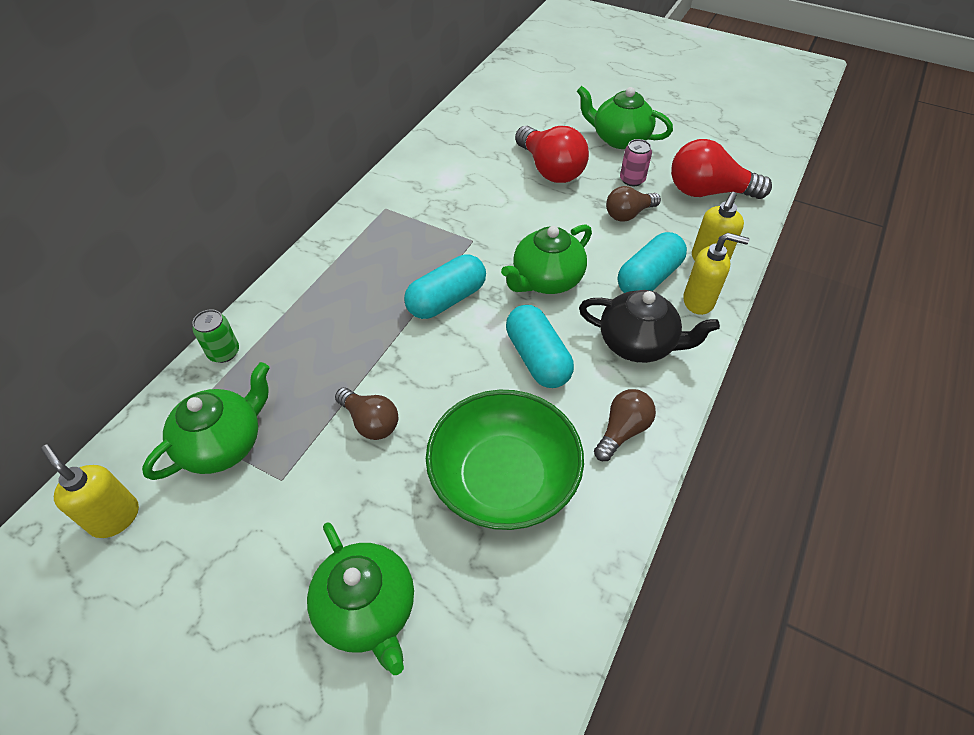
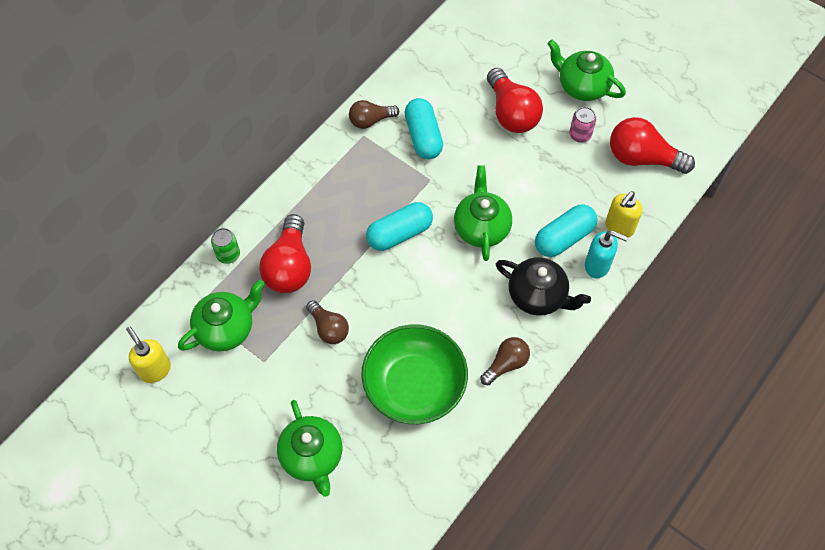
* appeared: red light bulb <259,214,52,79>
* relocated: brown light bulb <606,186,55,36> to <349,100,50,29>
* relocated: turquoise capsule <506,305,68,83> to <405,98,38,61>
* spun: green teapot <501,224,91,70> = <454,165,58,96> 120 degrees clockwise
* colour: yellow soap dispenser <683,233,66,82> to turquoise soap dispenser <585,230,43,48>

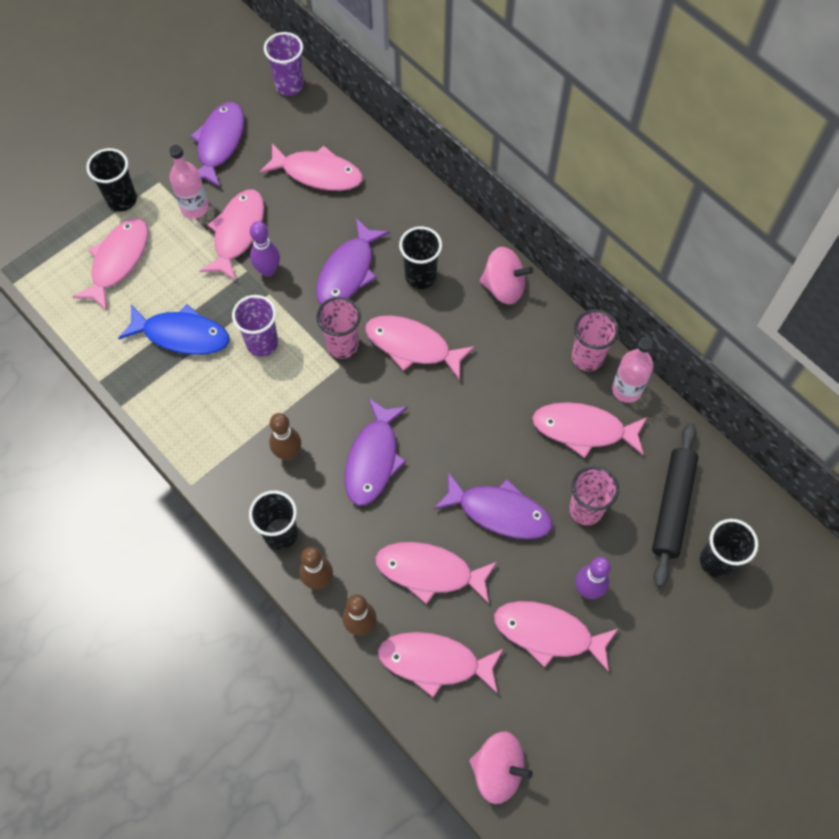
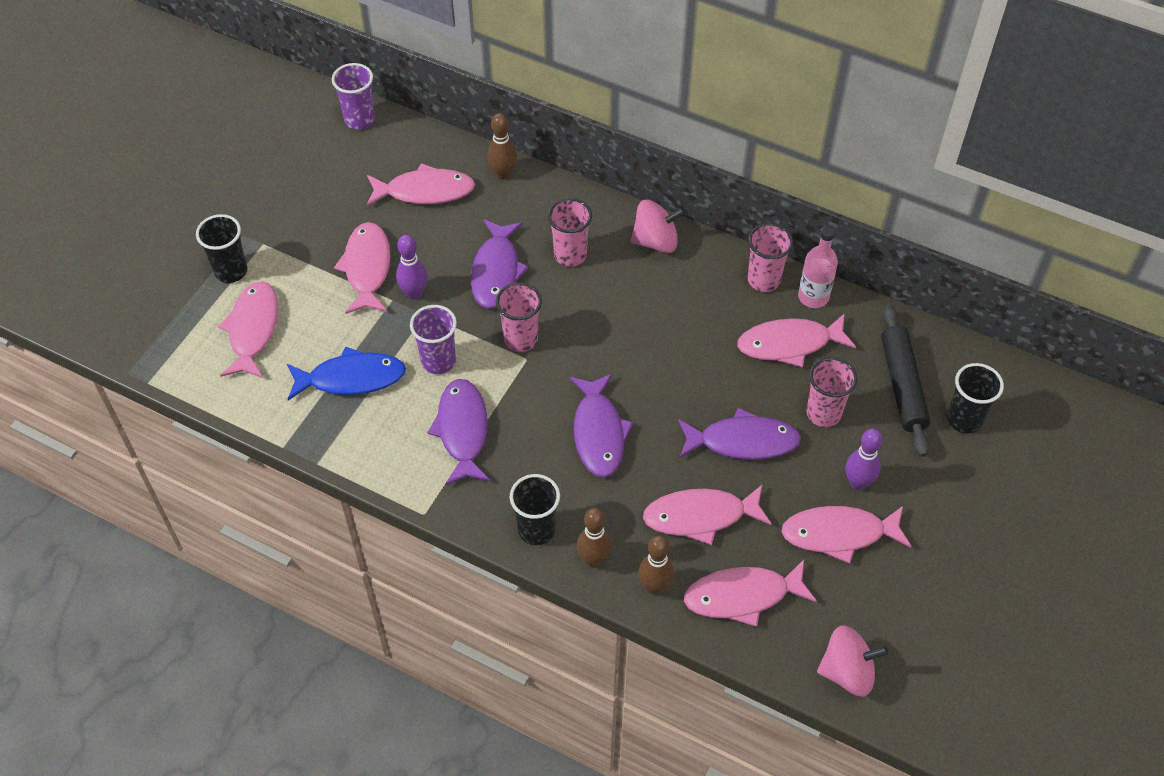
* relocated: purple fish <190,102,54,86> to <428,379,62,106>
* relocated: brown bowling pin <269,413,32,47> to <487,113,30,66>
* colour: black cup <399,226,43,63> to pink cup <548,198,44,69>
* missing: pink bottle <169,145,40,74>
* missing: pink fish <365,315,110,65>

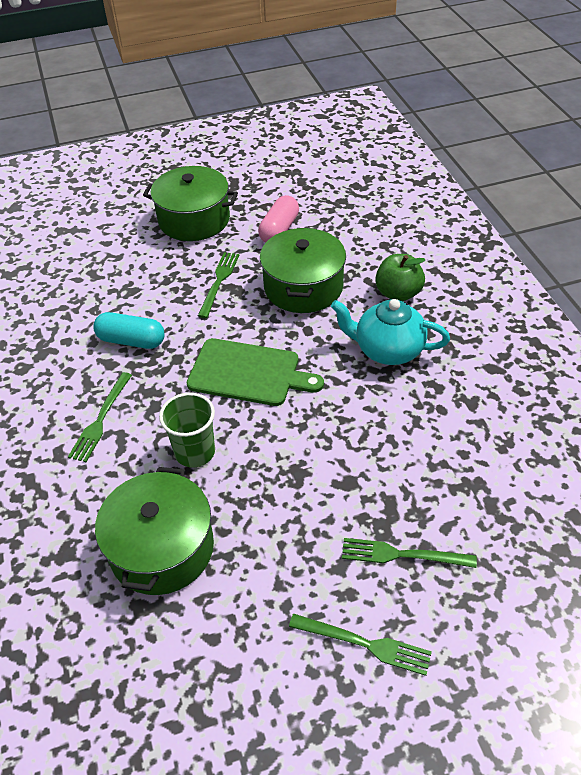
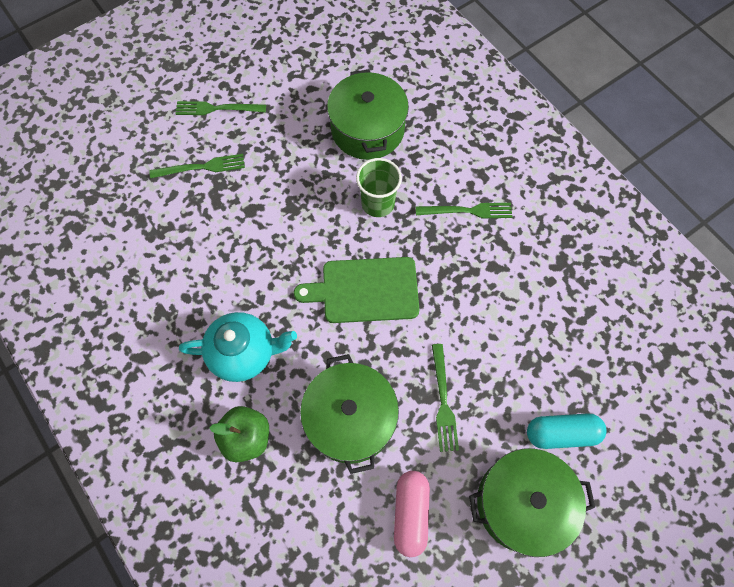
* spun: green fork <68,372,64,90> = <416,203,96,15> 90 degrees clockwise
* relocated: turquoise capsule <94,312,71,37> to <527,413,80,36>

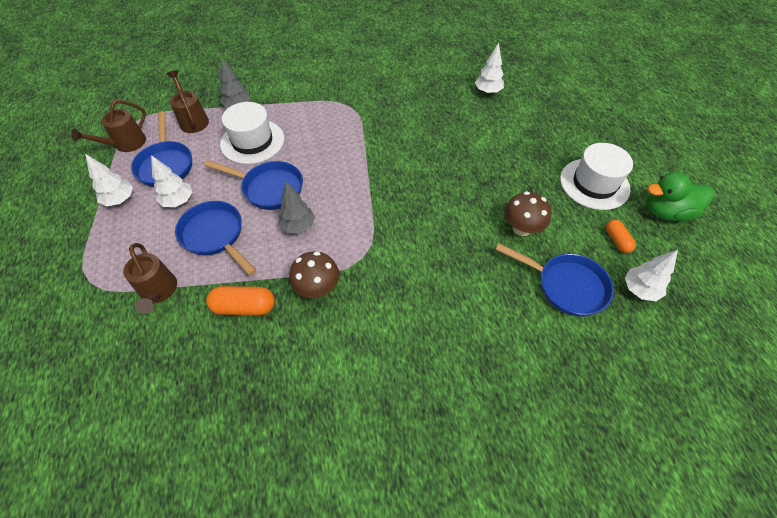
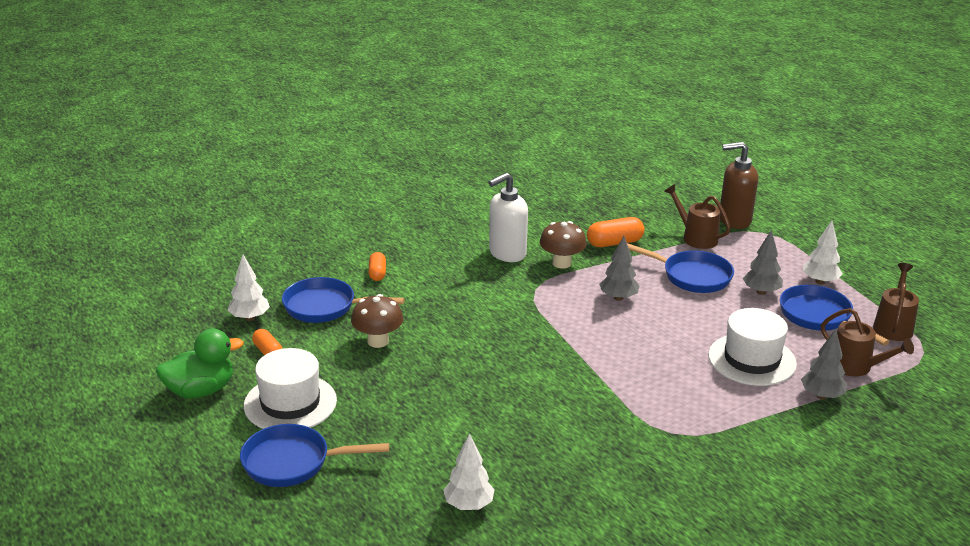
* relocated: blue pan <204,160,99,50> to <240,424,149,63>
* appeared: orange capsule <368,252,18,29>
* appeared: white soap dispenser <489,173,39,89>
* appeared: brown soap dispenser <720,142,38,87>
* colour: white tree <151,155,41,52> to grey tree <743,230,40,65>

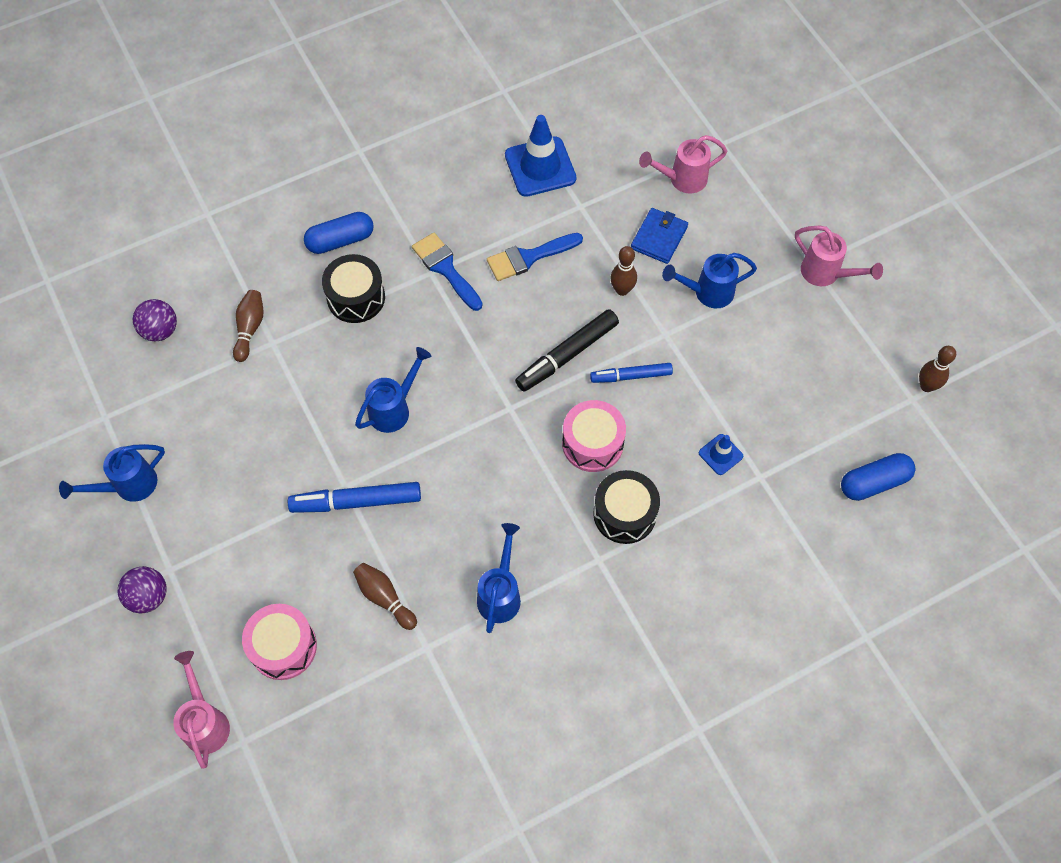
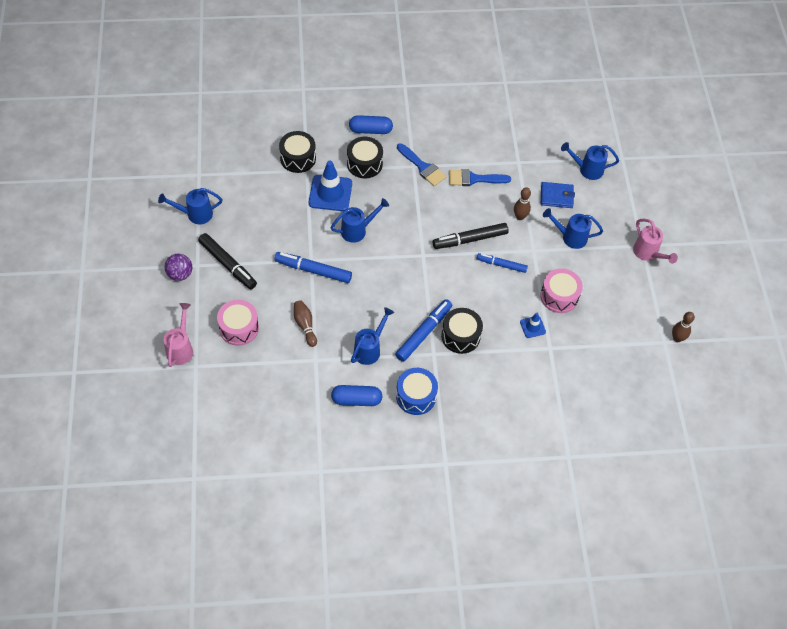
* appeared: black marker <198,233,59,56>
* exchanged: brown bowling pin <233,290,30,72> to black drum <279,131,37,42>
* relocated: blue traffic cone <505,115,71,82> to <309,161,43,50>
* relocated: blue capsule <841,453,75,48> to <331,385,51,21>
* appeared: blue marker <395,299,57,63>
* appeared: blue drum <396,368,42,47>
* spun: blue brush <412,233,71,78> = <397,143,50,43> 150 degrees clockwise
* relocated: pink drum <562,400,64,72> to <540,268,43,45>
* spun: blue wallet <631,208,57,56> = <541,182,34,26> 45 degrees clockwise
* colour: pink watering can <639,135,88,58> to blue watering can <561,142,58,38>
* missing: purple ball <133,299,44,42>

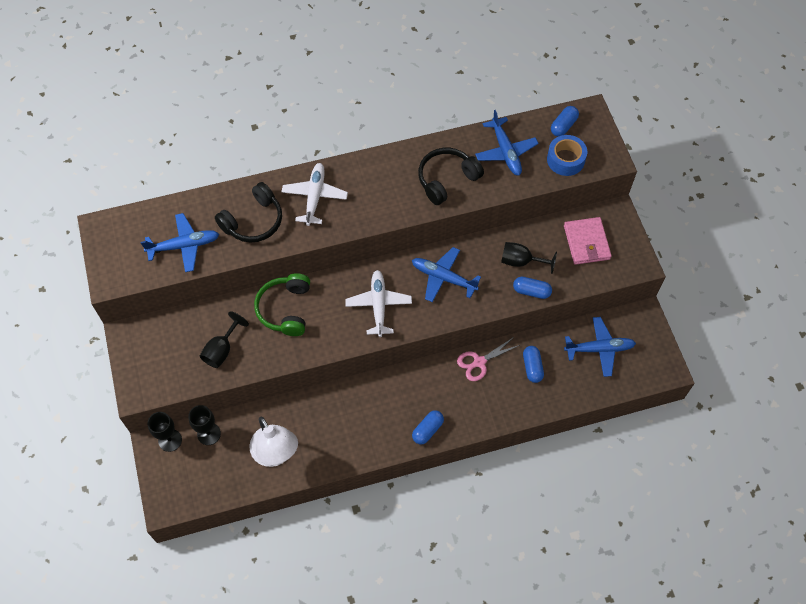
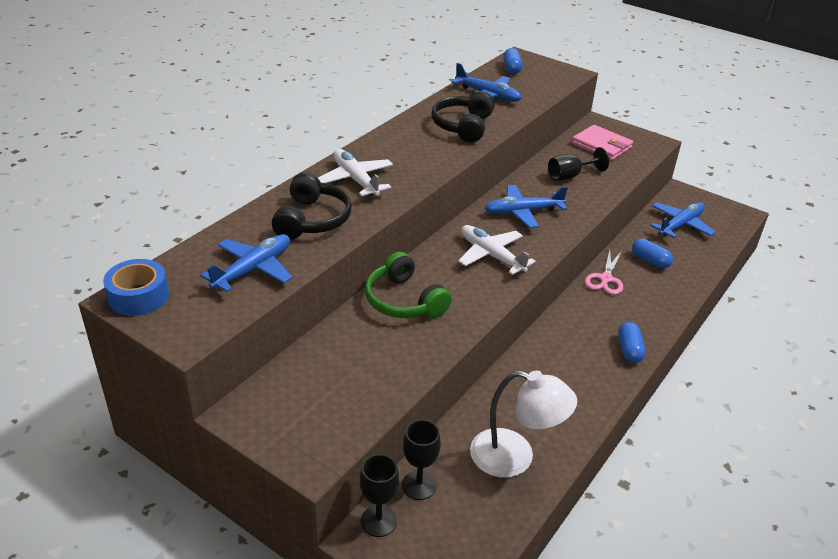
* relocated: blue tape <547,135,40,41> to <103,259,66,57>
* missing: black goblet <200,311,49,57>
* missing: blue capsule <513,277,39,22>

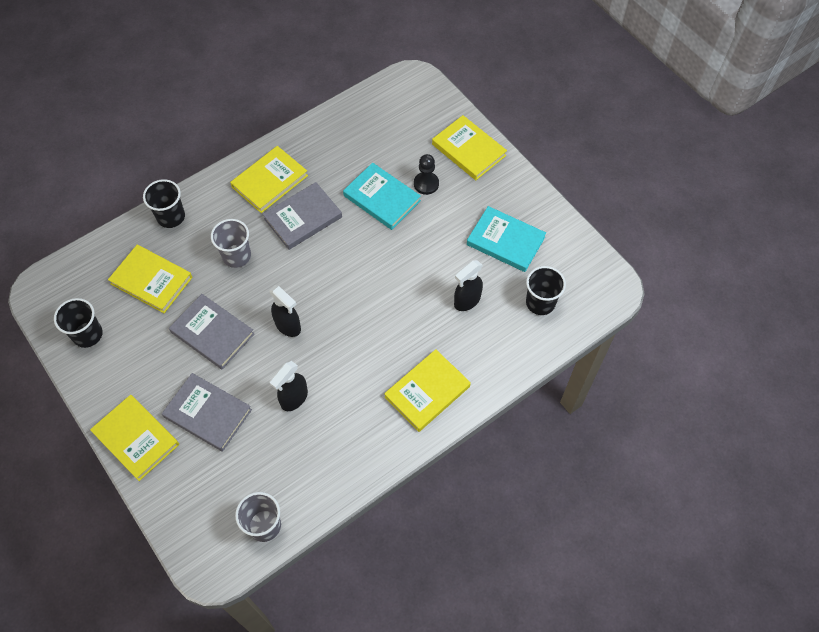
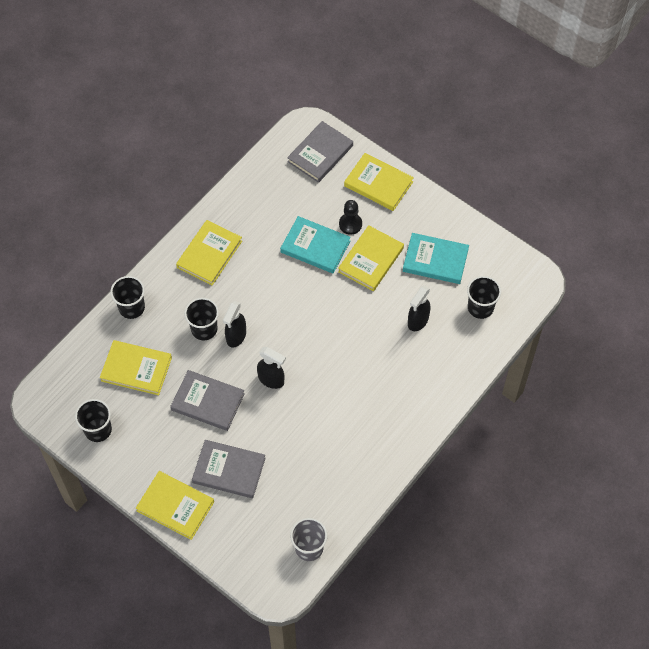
* colour: grey cup <211,219,40,49> to black cup <184,297,35,43>
* relocated: black spray bottle <269,361,39,50> to <223,301,23,47>
* relocated: grey book <263,182,79,68> to <287,121,66,62>
* relocated: yellow book <384,349,87,83> to <338,225,66,66>

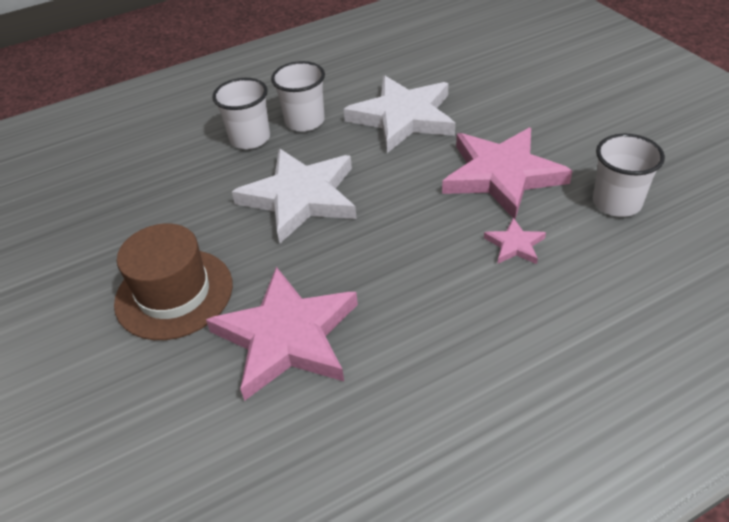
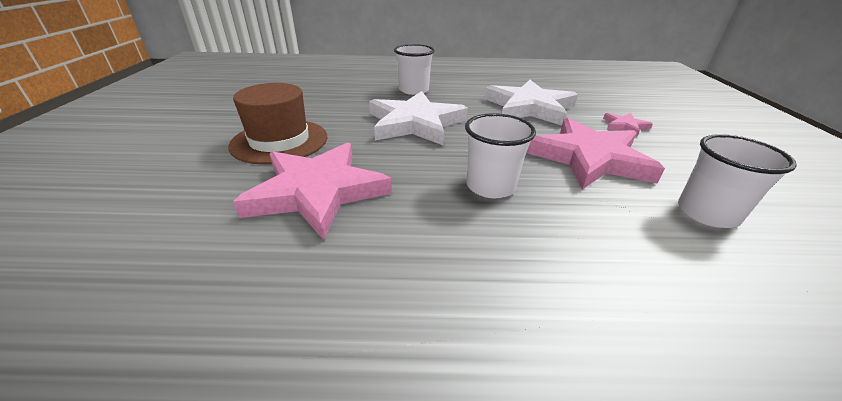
* relocated: white cup <271,61,54,71> to <465,113,71,85>
* relocated: pink star <484,218,62,46> to <603,113,49,23>

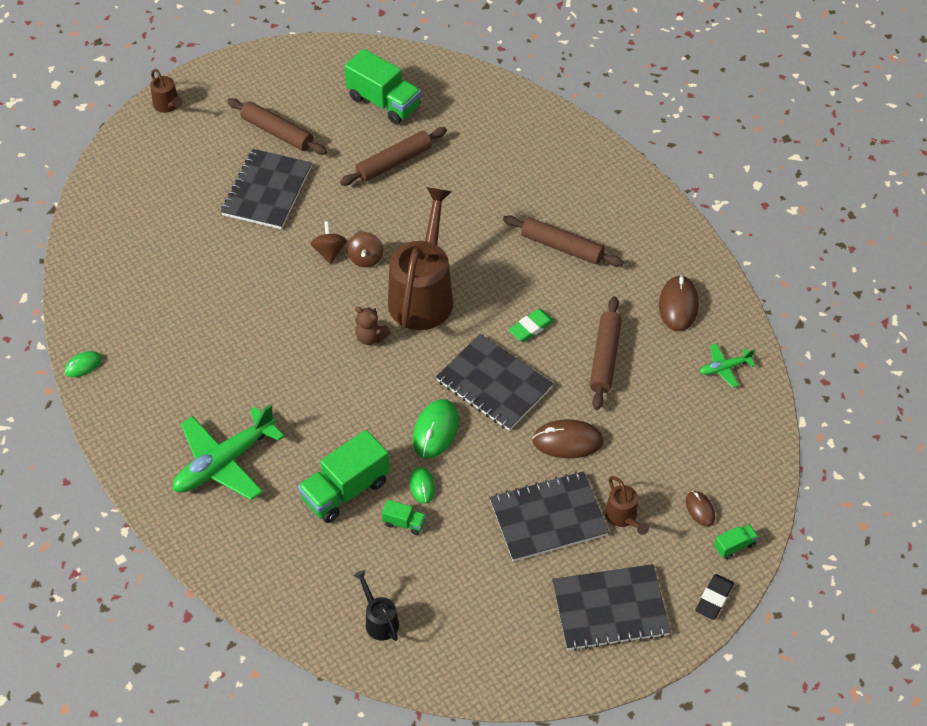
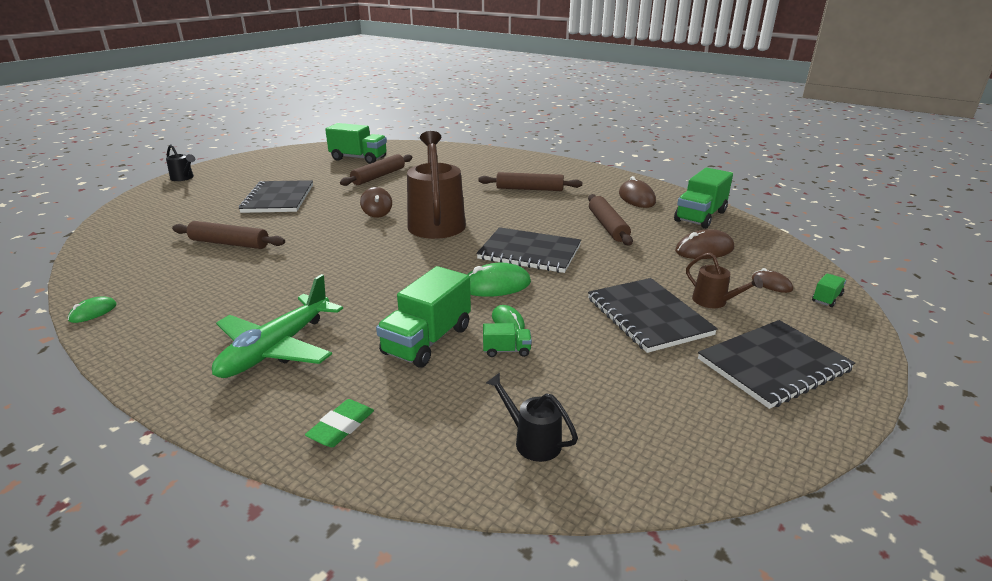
* colour: brown watering can <150,69,33,44> to black watering can <166,144,29,37>
* relocated: brown rolling pin <227,98,100,57> to <172,221,113,28>
* relocated: green eraser <508,309,46,33> to <305,399,69,48>
* spun: green mouse <413,399,46,59> = <467,263,64,34> 75 degrees clockwise
* spun: black notebook <490,471,119,91> = <588,278,130,75> 75 degrees counterclockwise
* exchanged: green plane <700,344,55,44> to green truck <674,167,59,62>
* relocated: brown mouse <532,419,71,39> to <675,229,59,30>
* missing: brown spinning top <311,221,36,43>
* missing: brown teddy bear <355,307,36,38>
* missing: black eraser <695,574,39,46>

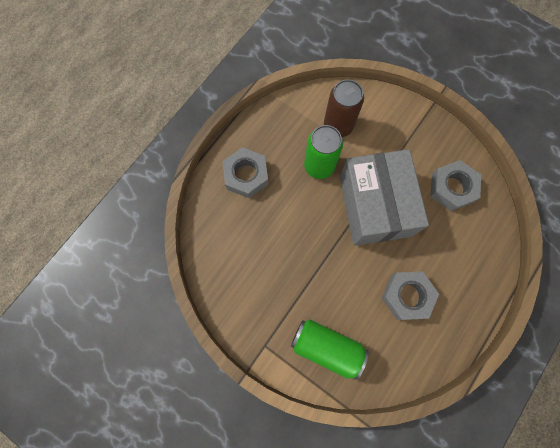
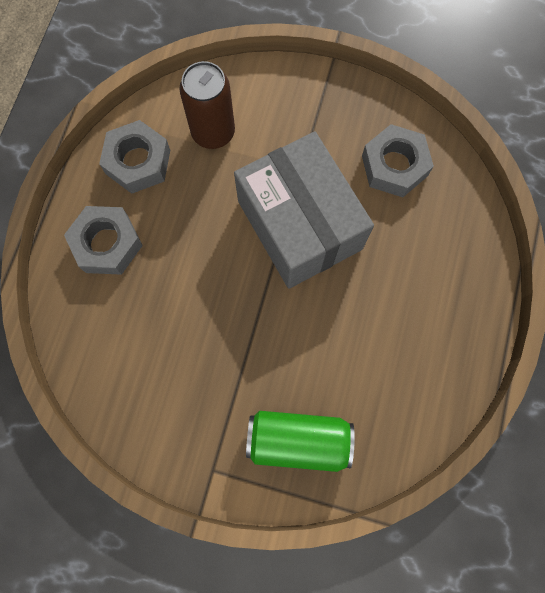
* relocated: grey nut <382,271,57,49> to <99,120,71,74>
* missing: green can <304,125,39,54>

